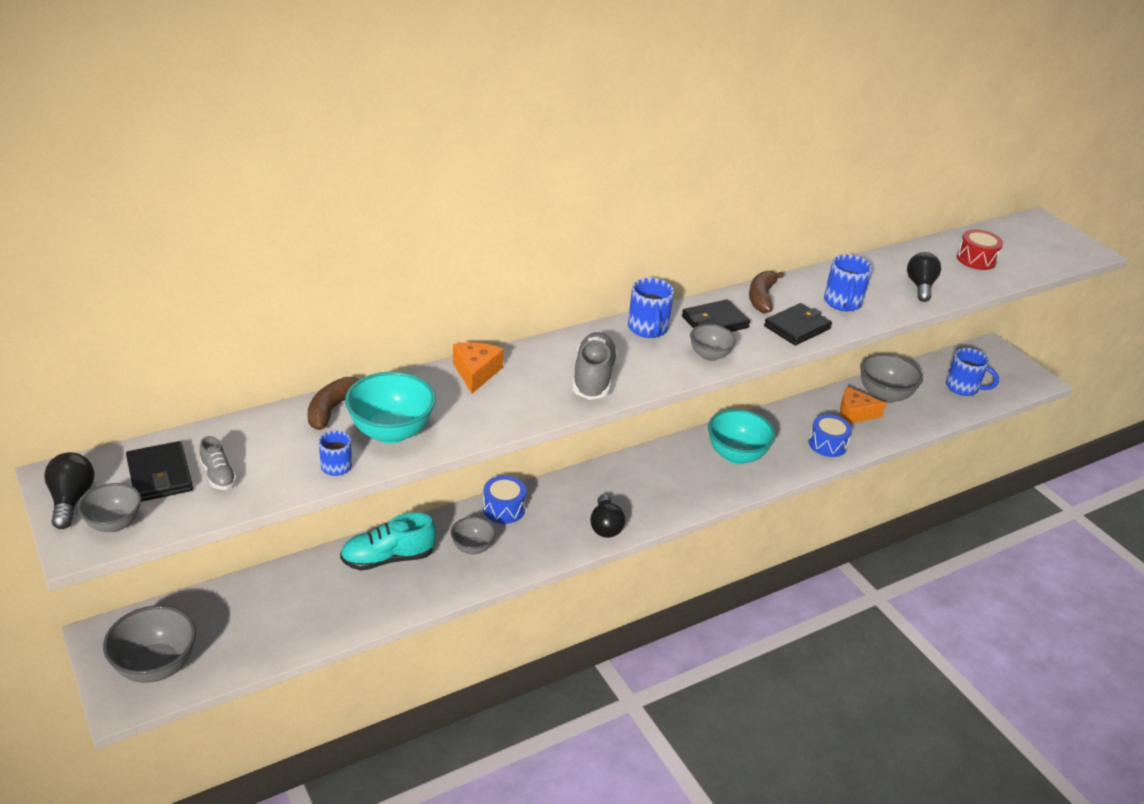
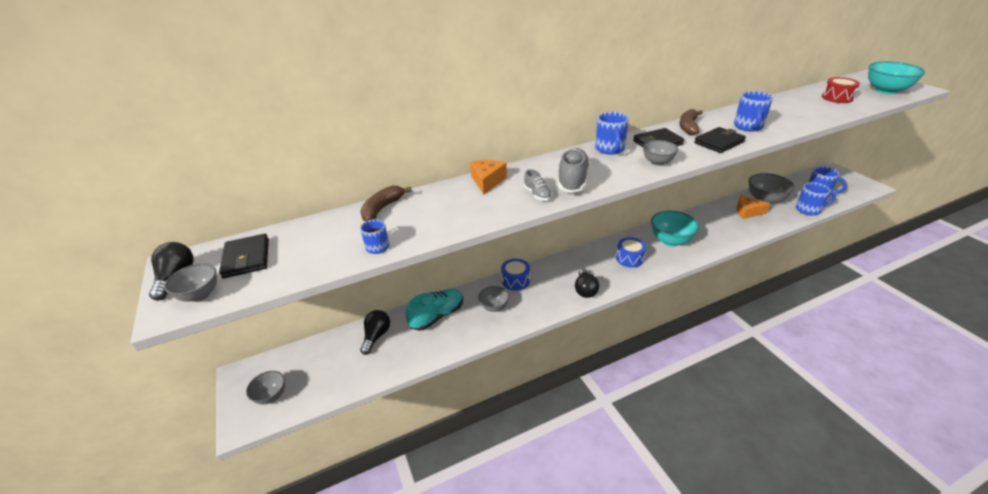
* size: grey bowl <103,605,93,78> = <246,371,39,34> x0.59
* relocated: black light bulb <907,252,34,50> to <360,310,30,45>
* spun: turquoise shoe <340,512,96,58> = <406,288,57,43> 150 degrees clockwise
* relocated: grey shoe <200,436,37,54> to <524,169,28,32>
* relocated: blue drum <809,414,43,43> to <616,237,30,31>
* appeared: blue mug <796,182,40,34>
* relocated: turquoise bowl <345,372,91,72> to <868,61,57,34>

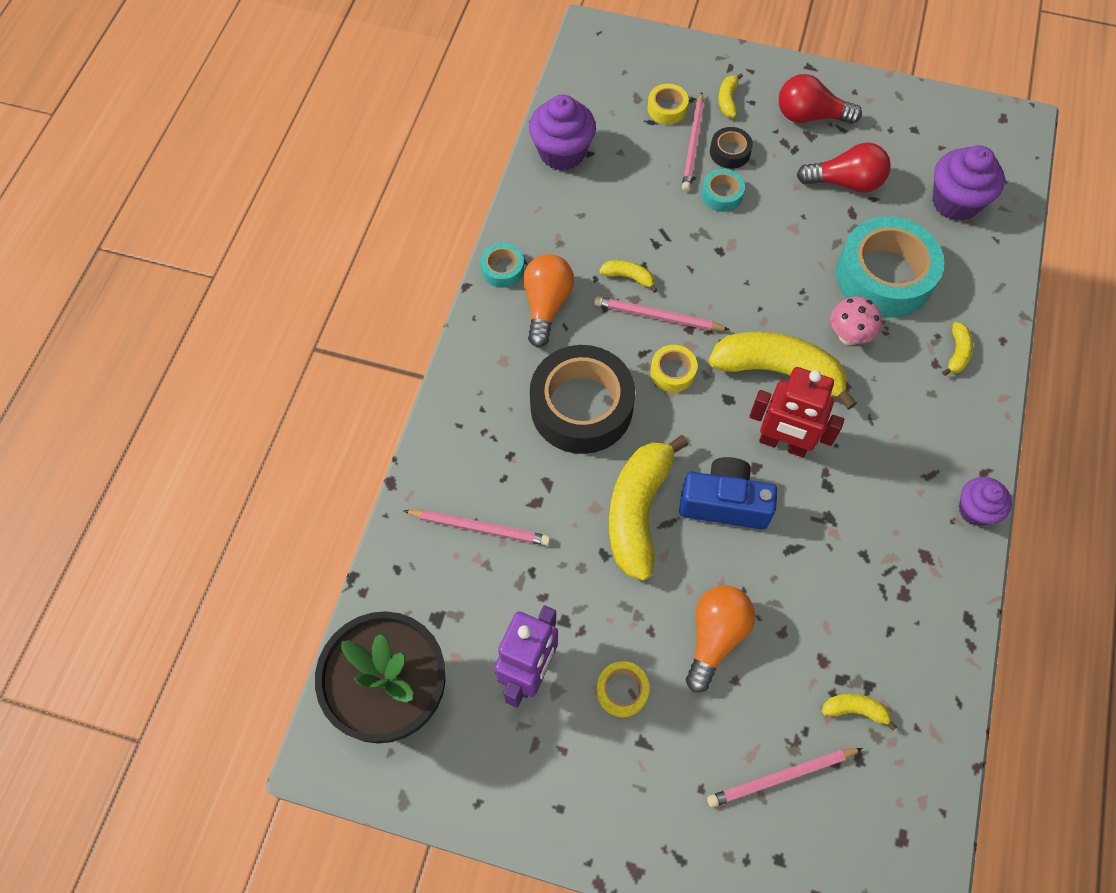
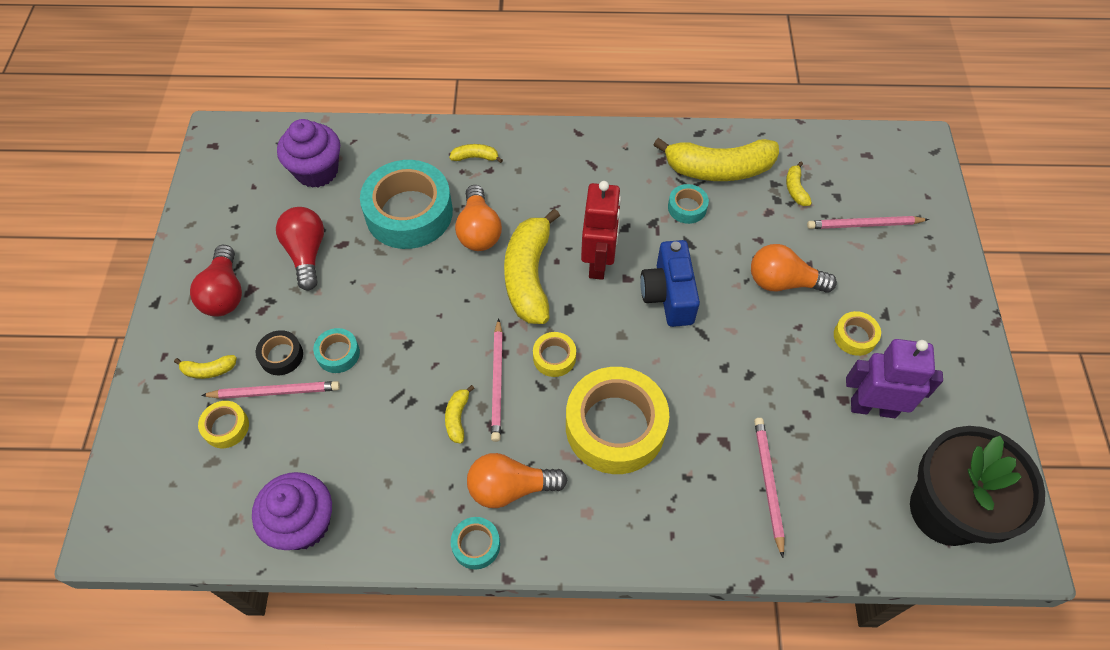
* exchanged: pink mushroom <830,297,52,48> to orange light bulb <455,185,47,66>
* colour: black tape <530,345,105,109> to yellow tape <566,367,103,107>
* relocated: yellow banana <609,435,79,146> to <654,138,125,43>
* appeared: turquoise tape <668,184,41,40>
* spun: pink pencil <707,748,156,59> = <807,216,122,13> 120 degrees clockwise
* missing: purple cupcake <959,477,53,49>

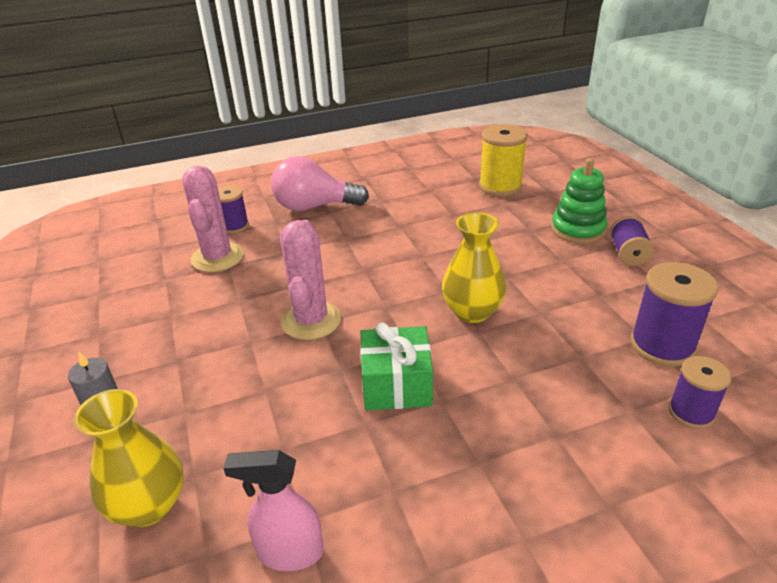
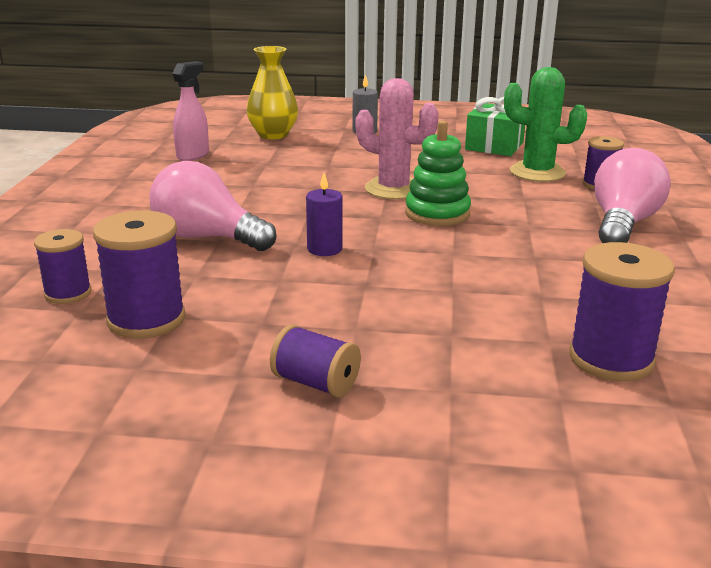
* appeared: pink light bulb <150,161,127,90>
* exchanged: yellow vase <442,212,64,111> to purple candle <306,173,36,83>
* relocated: green stacking toy <551,158,56,86> to <405,120,66,106>
* relocated: green gift <360,323,73,87> to <465,97,60,59>
* colour: pink cactus <182,166,62,106> to green cactus <504,67,83,115>
* colour: yellow spool <479,124,49,73> to purple spool <569,242,106,139>

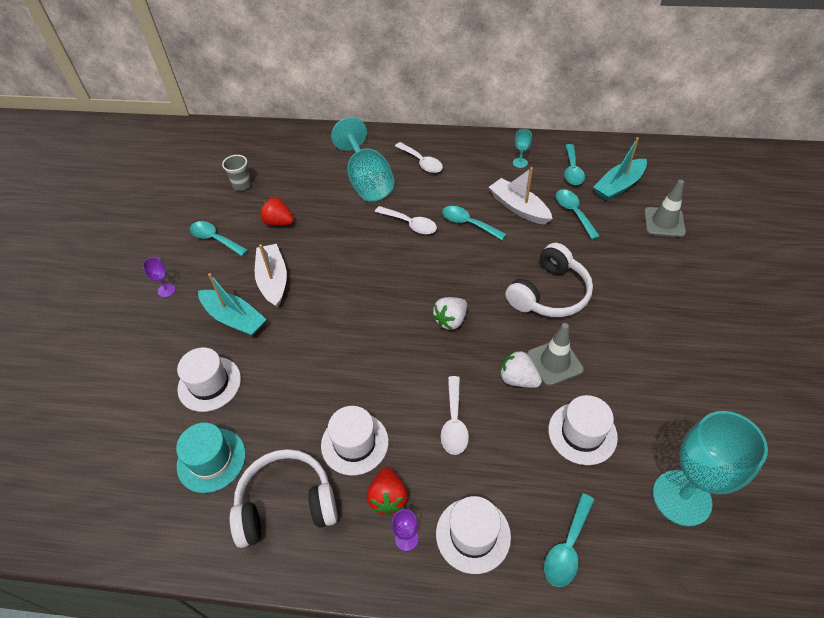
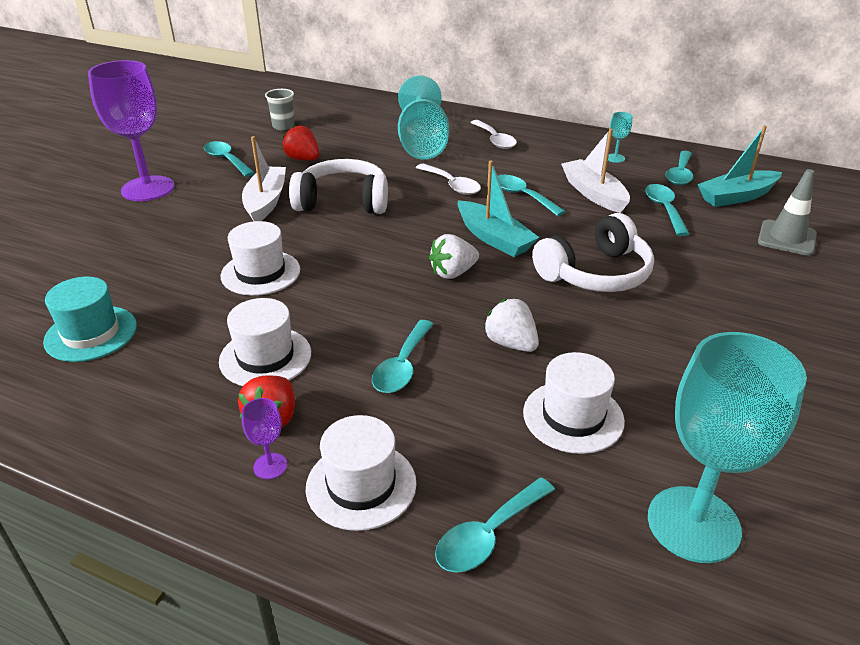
* size: purple goblet <142,257,33,40> = <88,60,86,141> x2.49
* relocated: white hat <177,348,64,64> to <220,221,80,75>
* relocated: white headphones <229,449,109,99> to <289,159,99,55>
* colour: white spoon <441,376,28,79> to turquoise spoon <372,320,62,73>
* relocated: turquoise boat <198,273,69,63> to <458,160,82,97>
* missing: grey traffic cone <527,323,57,63>

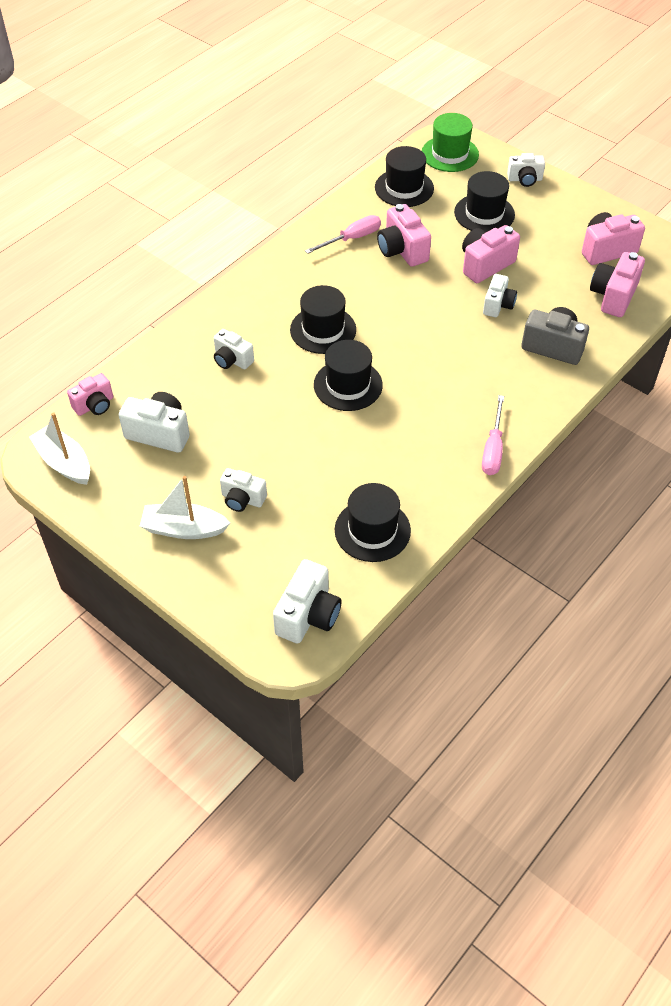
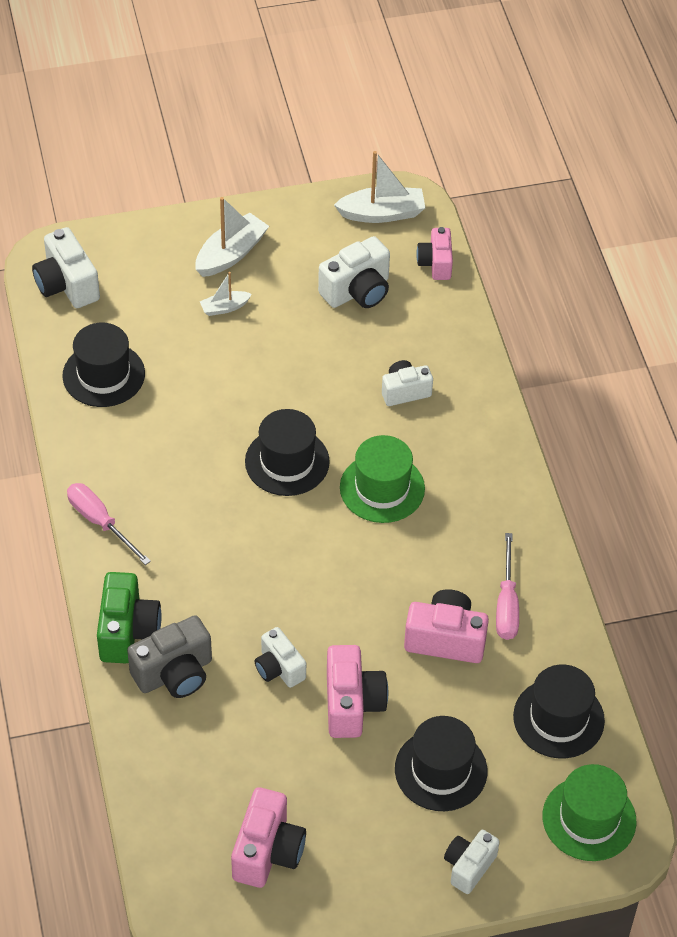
* appeared: green camera <97,572,64,91>
* exchanged: white camera <220,468,47,44> to white boat <200,272,52,44>
* colour: black hat <290,285,66,69> to green hat <340,435,85,88>
* missing: pink camera <590,252,55,65>

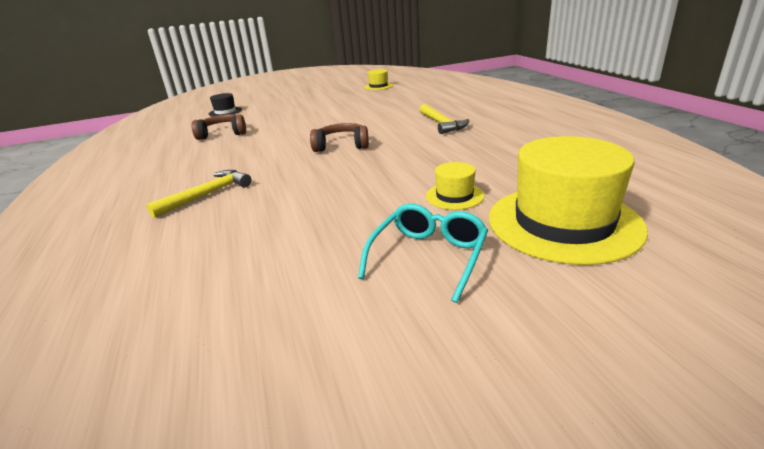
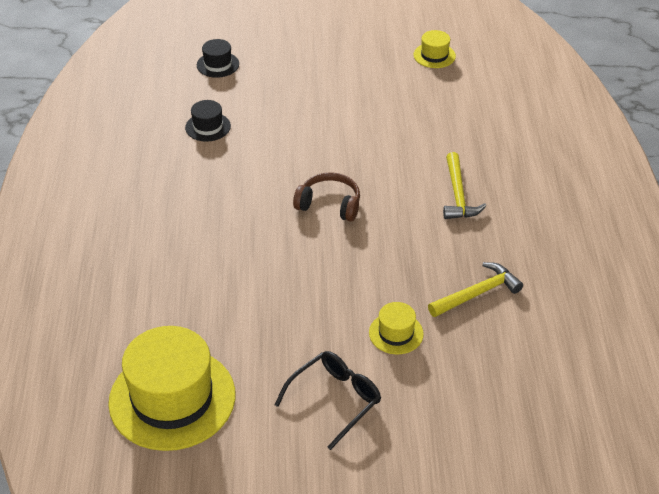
* relocated: yellow hat <489,136,159,129> to <108,326,127,125>
* exchanged: brown headphones <192,114,54,26> to black hat <185,100,46,42>
* colour: turquoise glasses <358,203,130,100> to black glasses <275,351,106,99>
* relocated: yellow hammer <146,170,105,48> to <428,262,95,55>

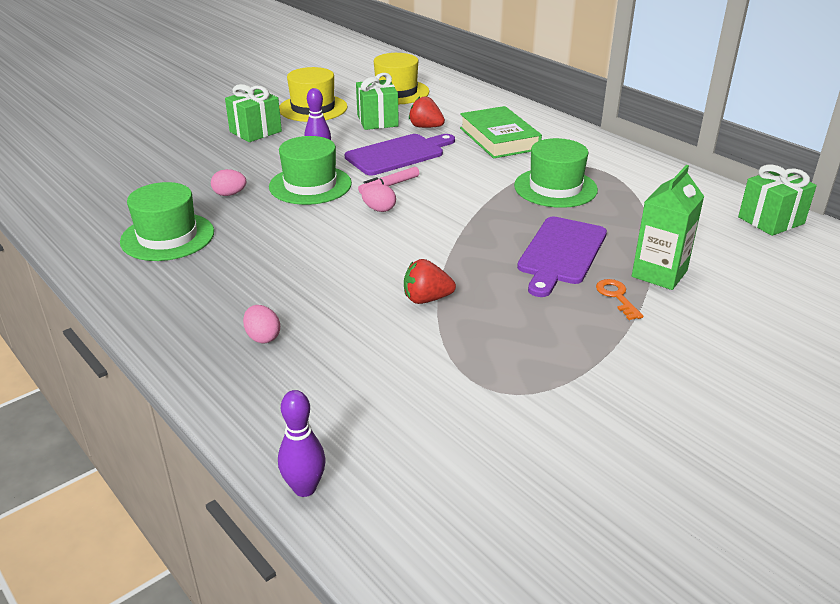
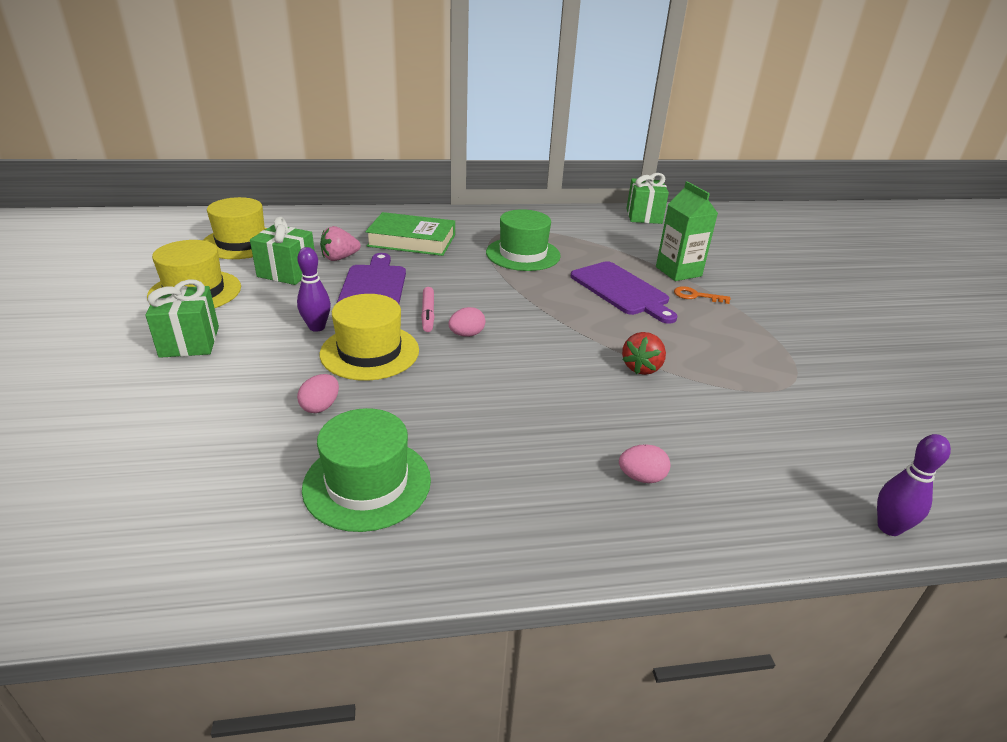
* colour: red strawberry <409,97,36,31> to pink strawberry <320,226,41,35>
* colour: green hat <269,136,83,69> to yellow hat <320,294,99,87>

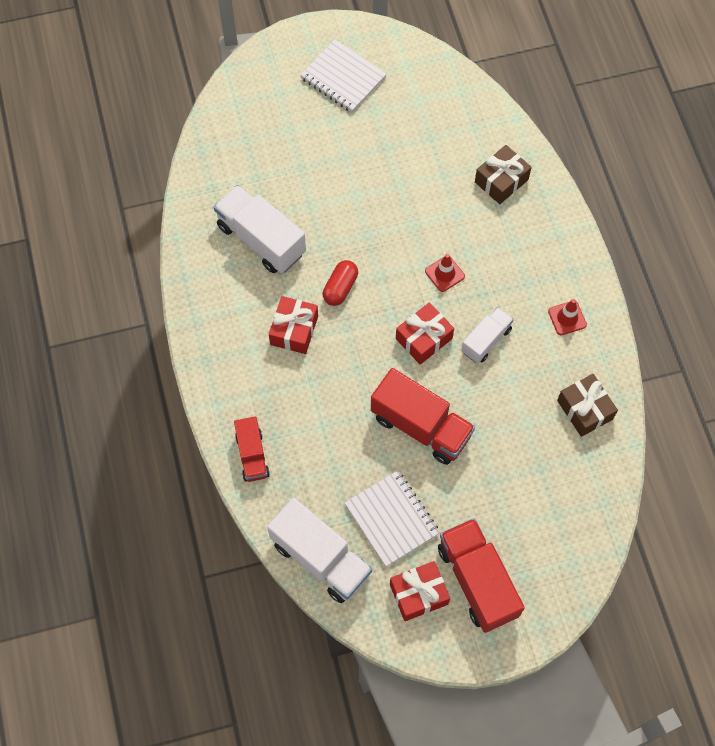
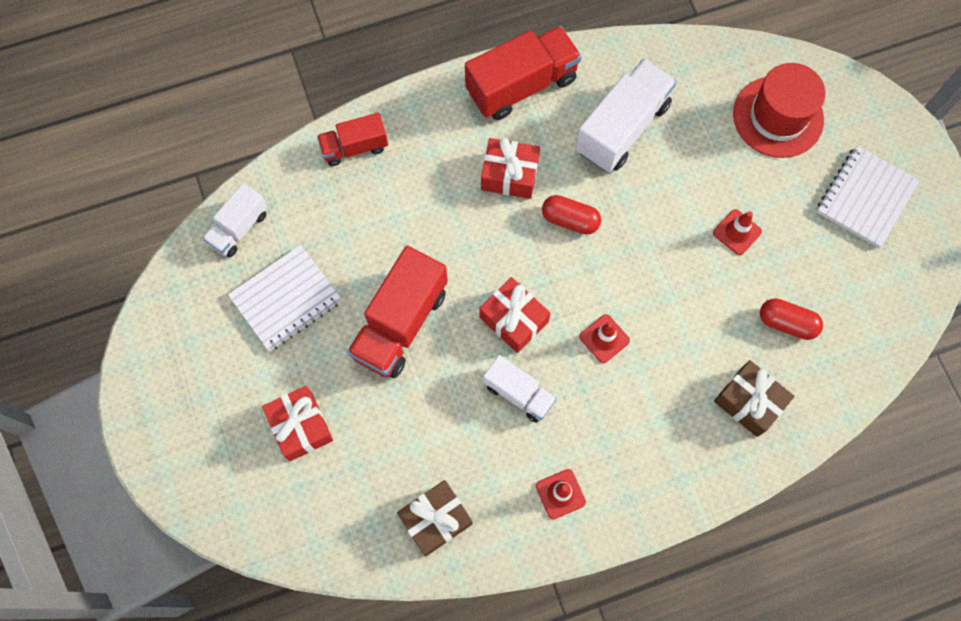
* size: white truck <267,498,105,105> = <202,183,66,74> x0.59
* relocated: red gift <390,561,60,60> to <262,386,71,75>
* relocated: red truck <438,518,87,115> to <465,26,117,94>
* appeared: red traffic cone <713,209,49,46>
* appeared: red hat <733,63,93,95>
* appeared: red capsule <760,298,63,42>

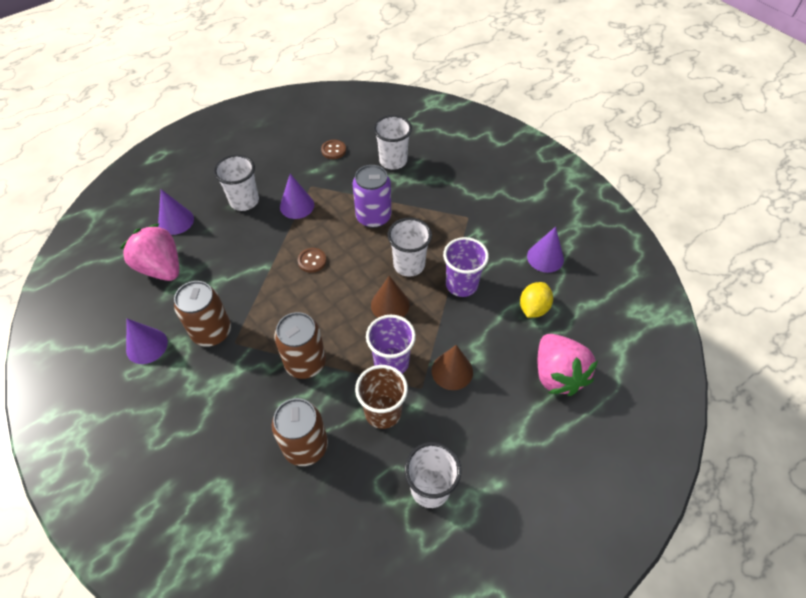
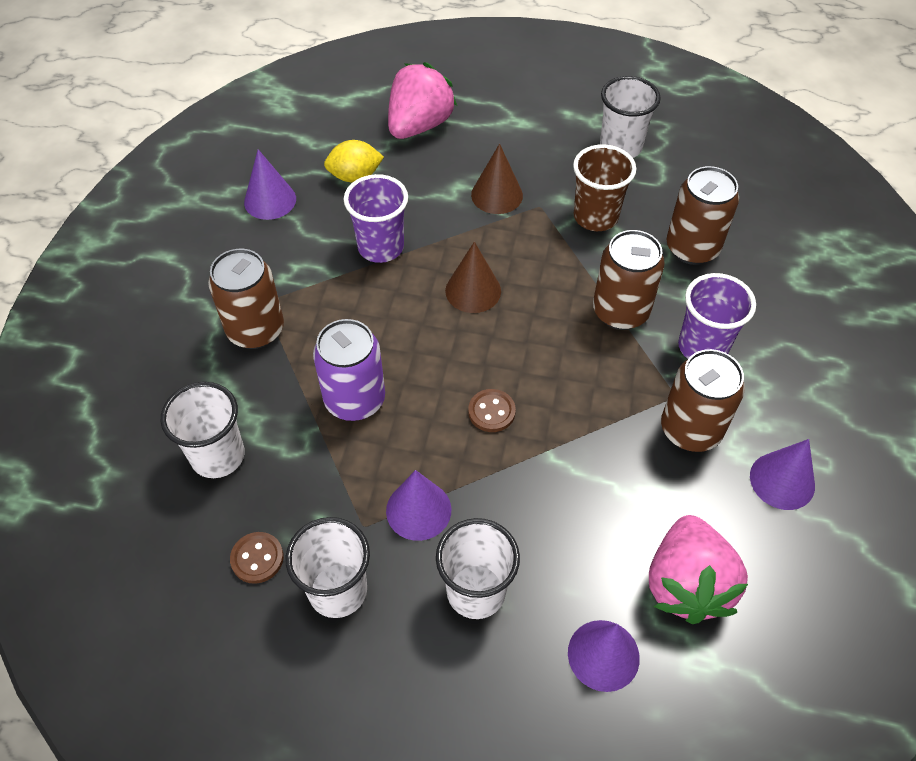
* appeared: brown can <208,249,76,100>
* relocated: white cup <387,218,45,59> to <285,517,85,101>
* relocated: purple cup <366,315,50,59> to <678,273,78,86>

